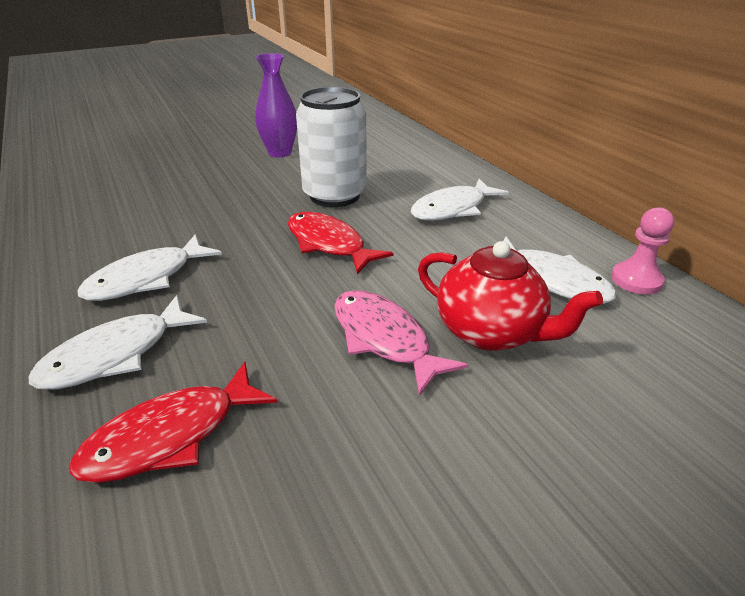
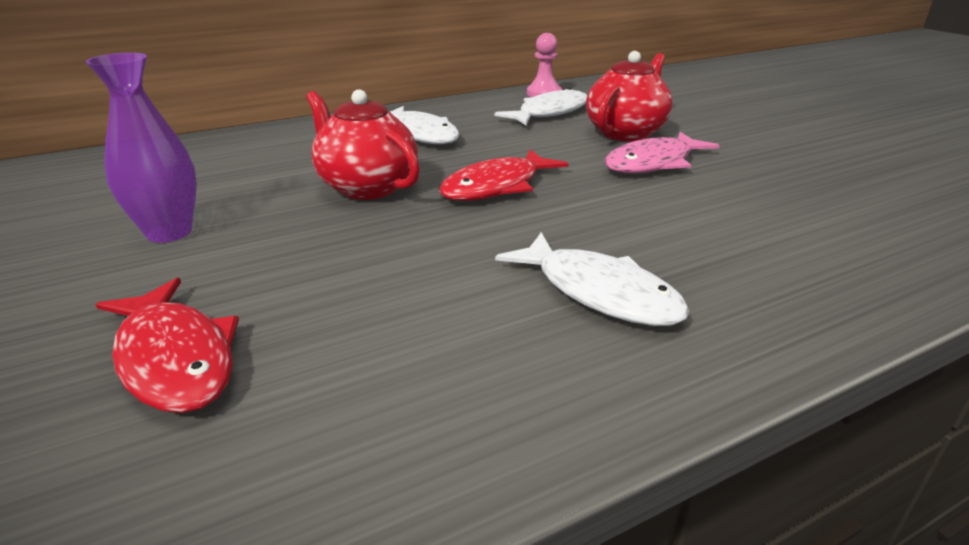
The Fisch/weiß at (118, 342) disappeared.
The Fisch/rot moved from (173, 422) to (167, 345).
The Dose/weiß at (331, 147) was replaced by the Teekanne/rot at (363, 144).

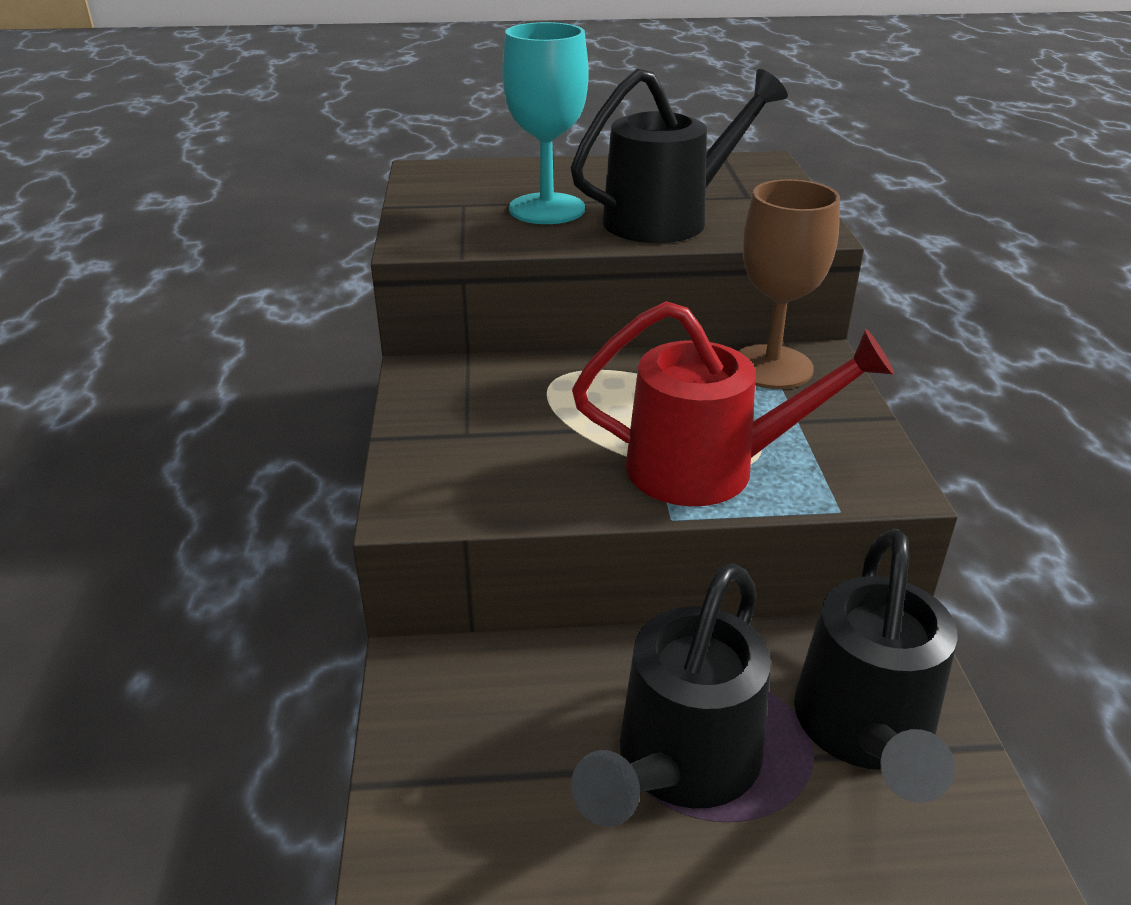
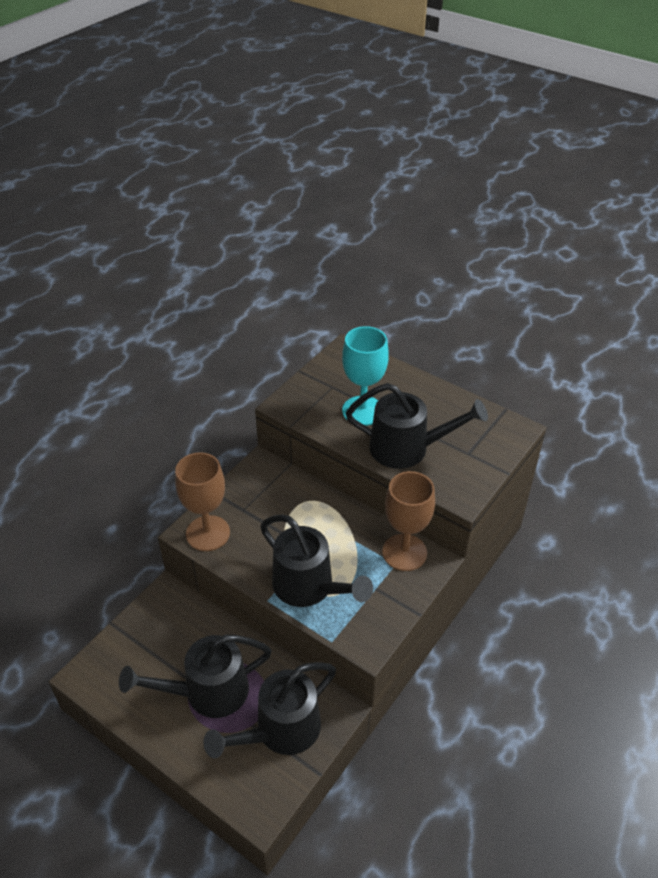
The Gießkanne/rot at (733, 403) became the Gießkanne/schwarz at (316, 560).
The Kelch/braun at (202, 501) appeared.

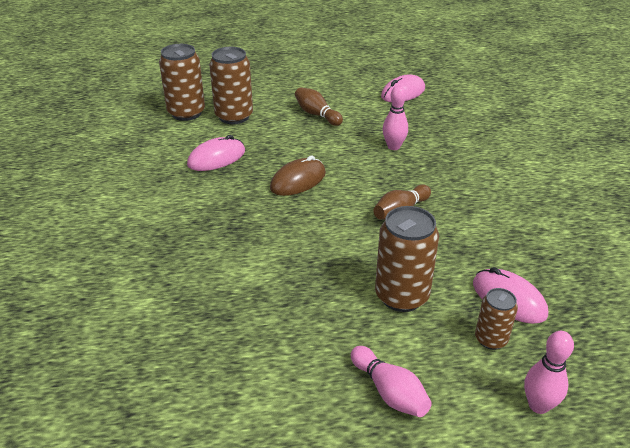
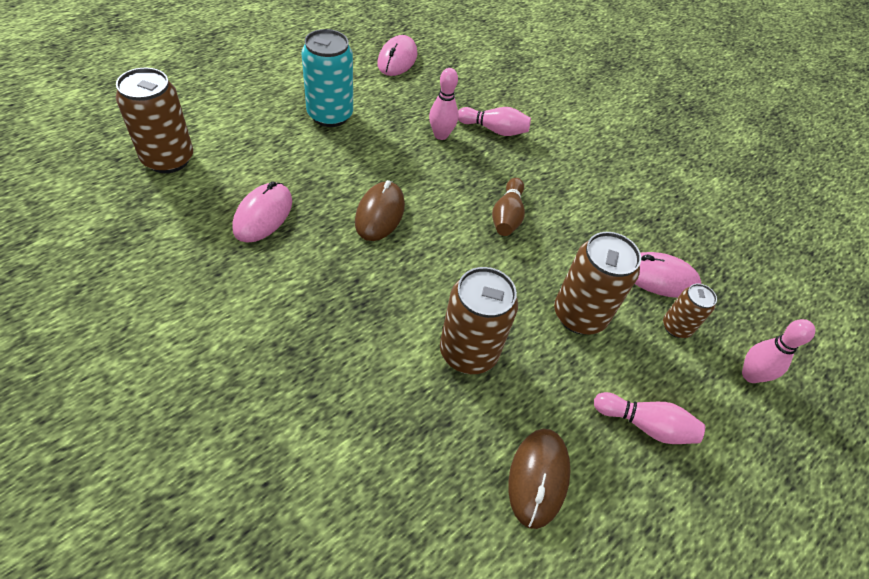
The Dose/braun moved from (231, 85) to (479, 320).
The Bowlingkegel/braun at (319, 106) was replaced by the Dose/türkis at (327, 78).
The Bowlingkegel/rosa at (494, 121) appeared.
The Computermaus/braun at (539, 479) appeared.

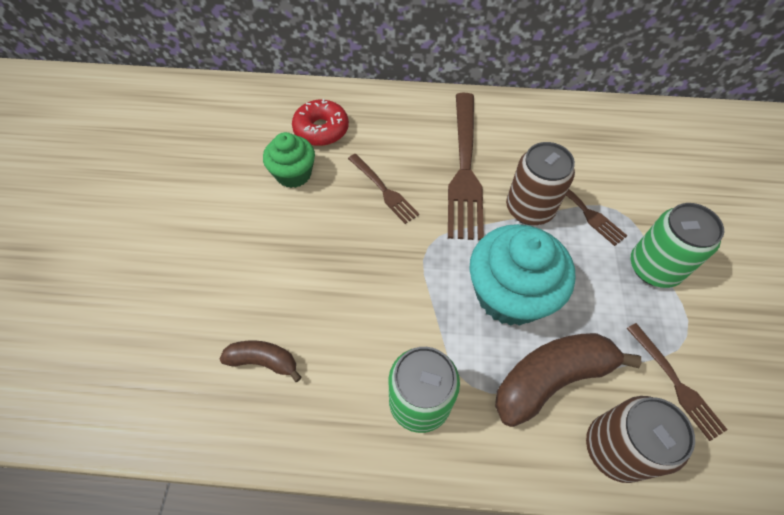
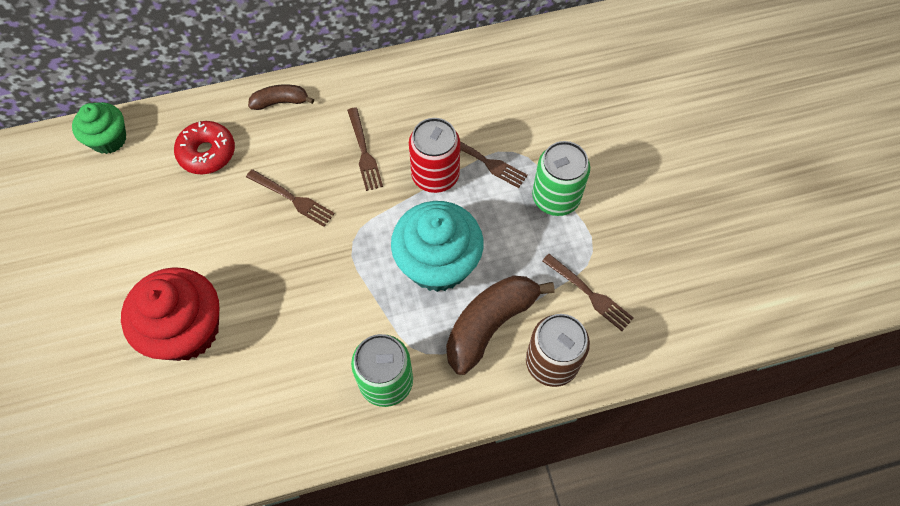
The Banane/braun moved from (260, 361) to (281, 97).
The Muffin/grün moved from (289, 160) to (99, 128).
The Gabel/braun at (466, 166) changed to 0.52 times the size.
The Dose/braun at (540, 183) became the Dose/rot at (434, 155).
The Muffin/rot at (170, 314) appeared.

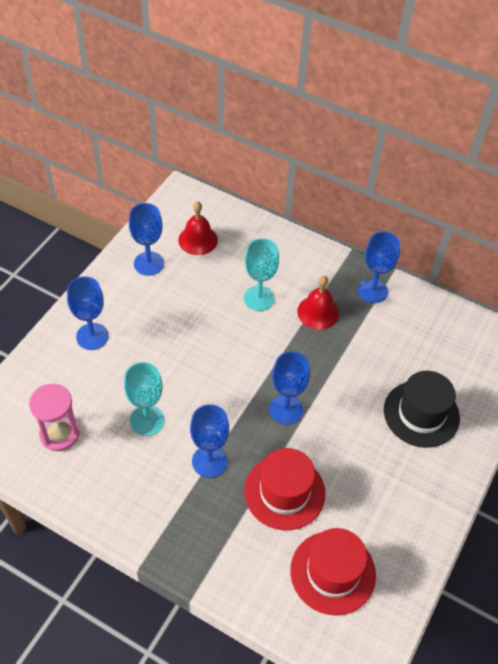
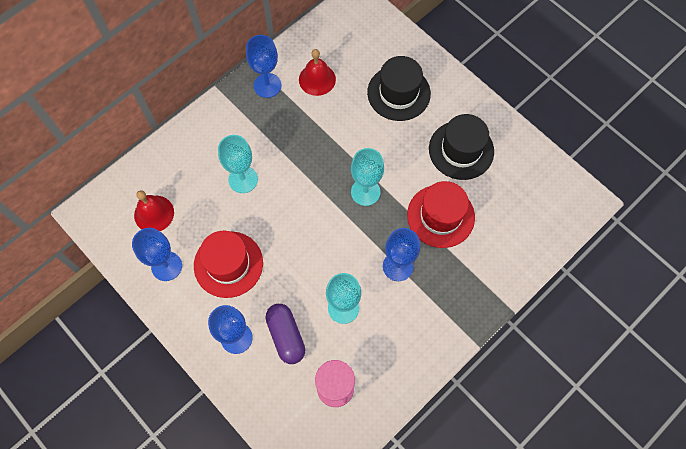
The Kelch/blau at (289, 388) became the Kelch/türkis at (367, 177).
The Hut/rot moved from (333, 572) to (228, 264).
The Glocke/rot moved from (318, 303) to (317, 72).
The Kapsel/lila at (285, 334) appeared.
The Hut/schwarz at (461, 147) appeared.

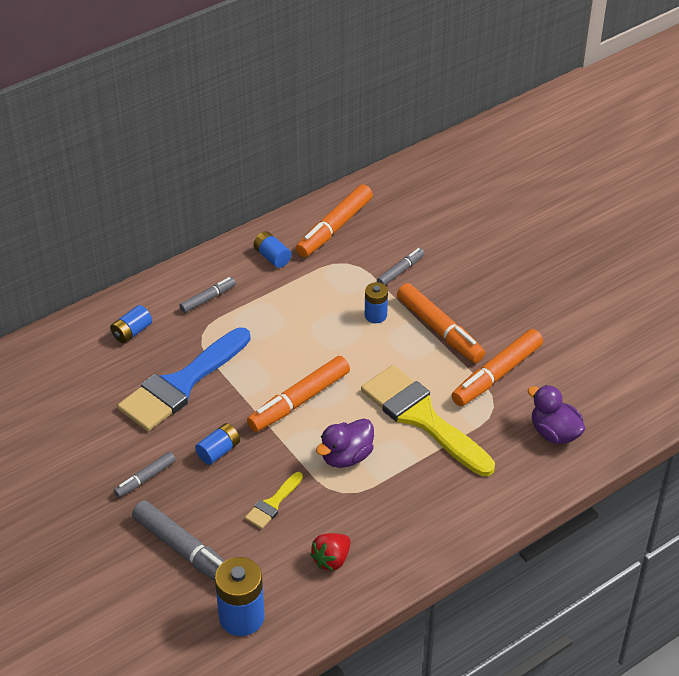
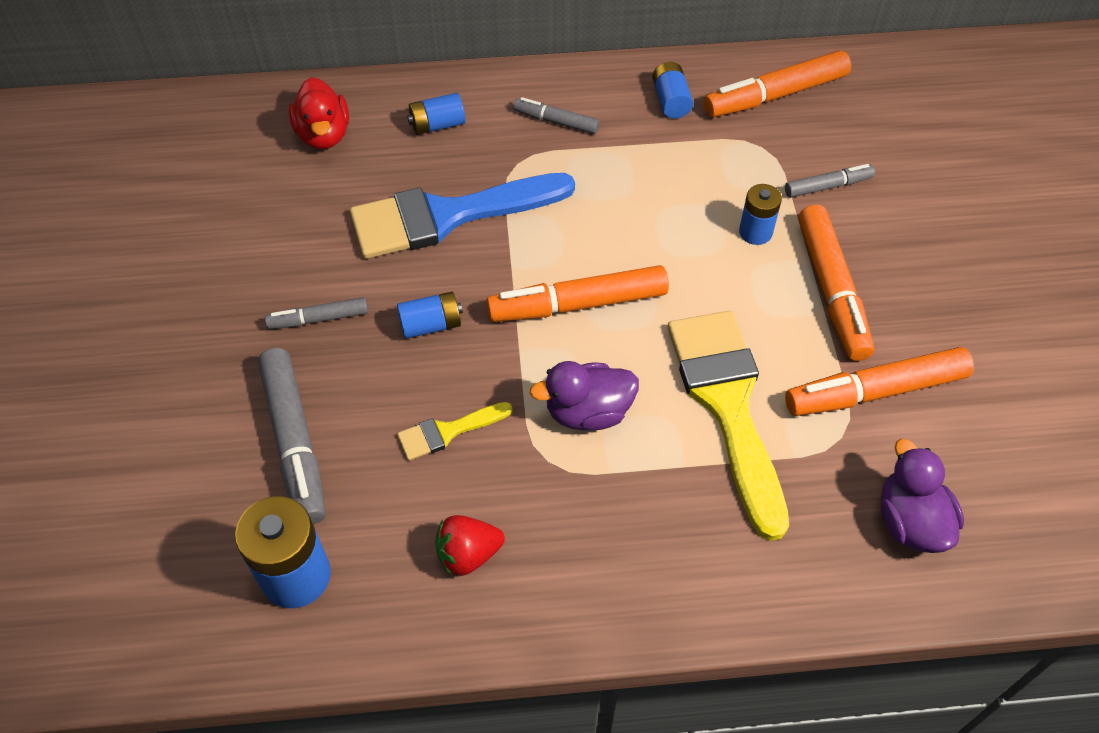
The Filzstift/grau at (207, 295) turned 150 degrees counterclockwise.
The Ente/rot at (319, 113) appeared.

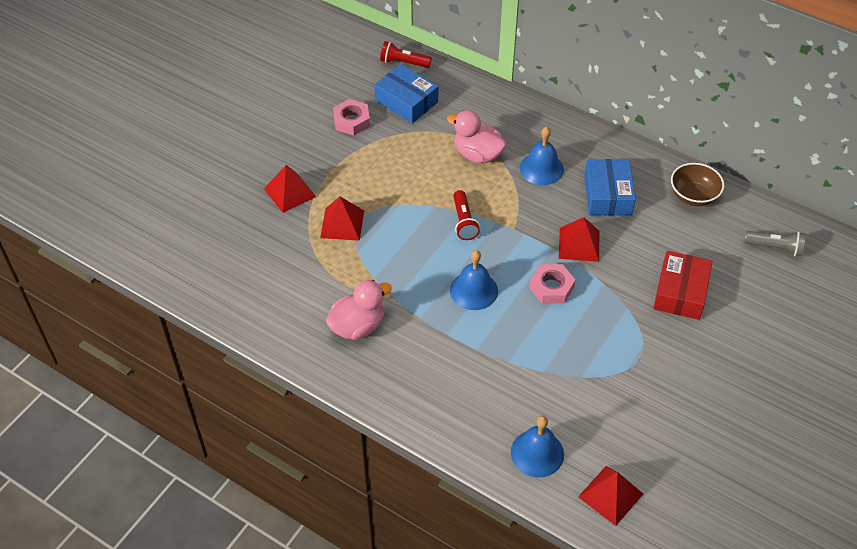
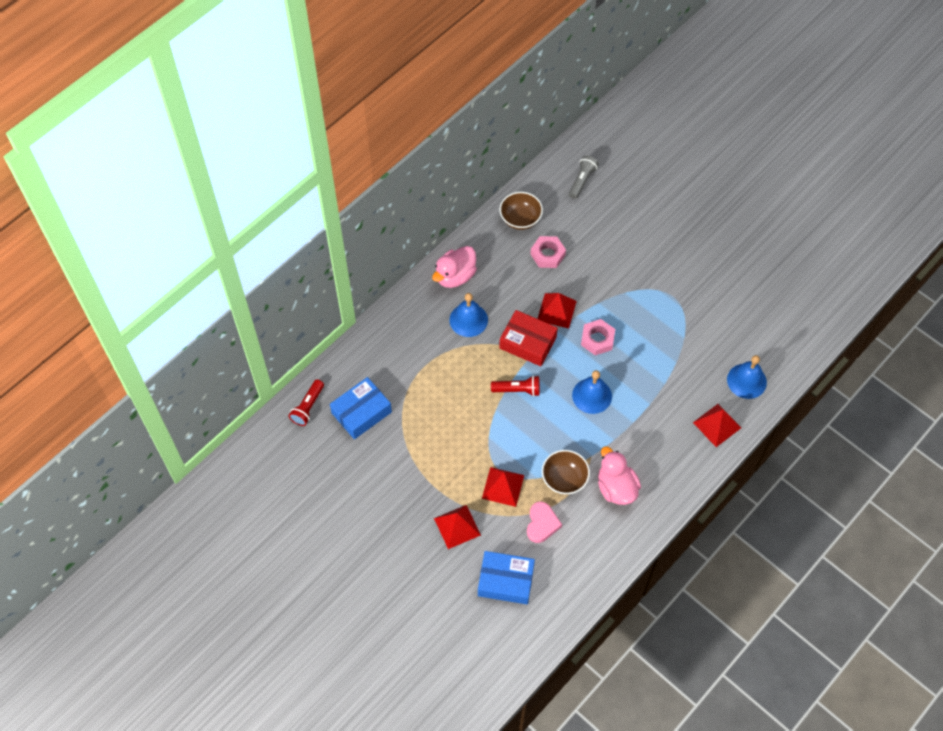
The Sechskantmutter/rosa moved from (351, 117) to (548, 252).
The Ente/rosa moved from (476, 136) to (454, 267).
The Pyramide/rot moved from (610, 496) to (717, 425).
The Schachtel/blau moved from (610, 187) to (506, 577).
The Schachtel/rot moved from (682, 285) to (528, 338).
The Herz/rosa at (544, 522) appeared.
The Schüssel/braun at (566, 472) appeared.

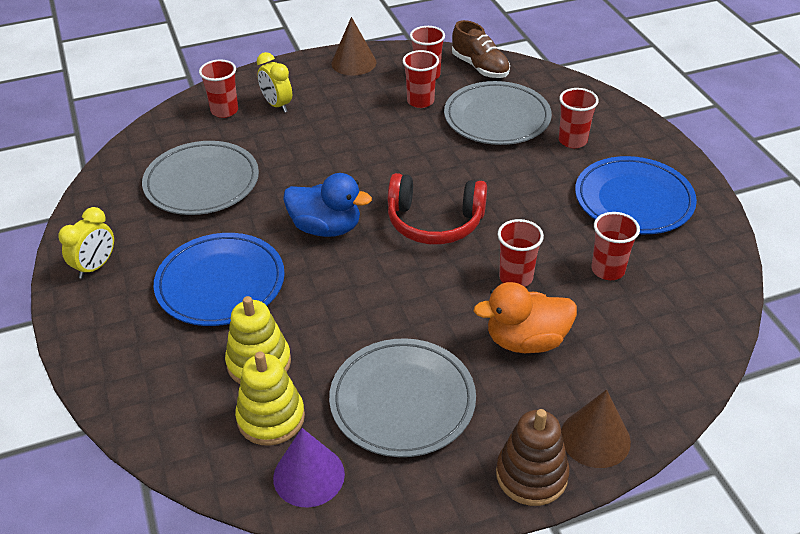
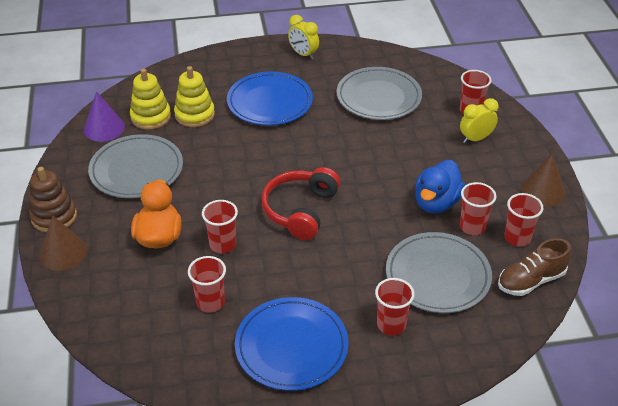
The Ente/blau moved from (327, 205) to (440, 186).

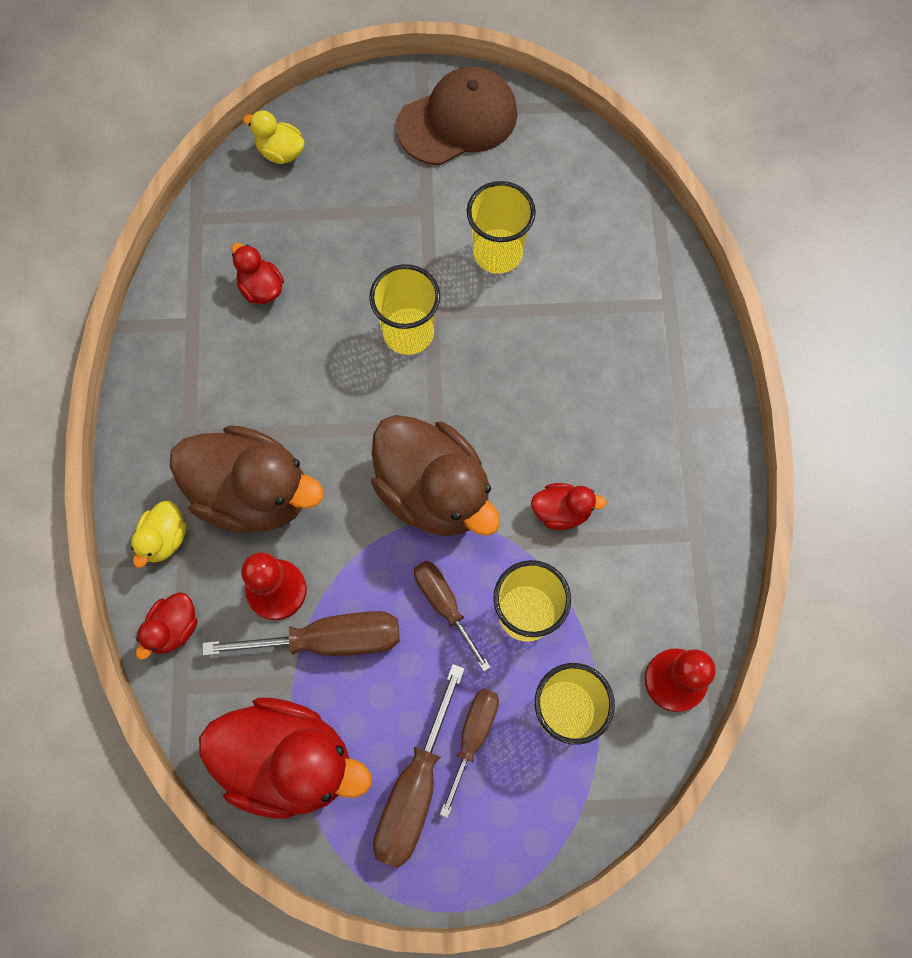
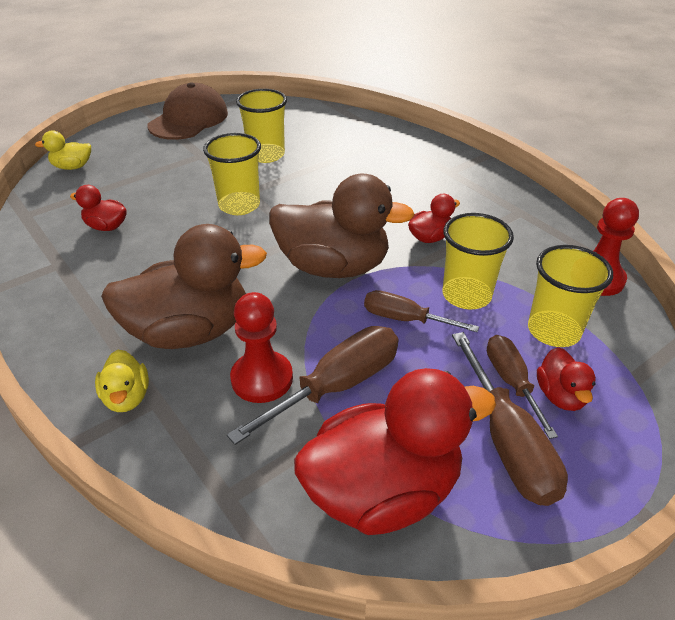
The Ente/rot moved from (166, 626) to (566, 379).

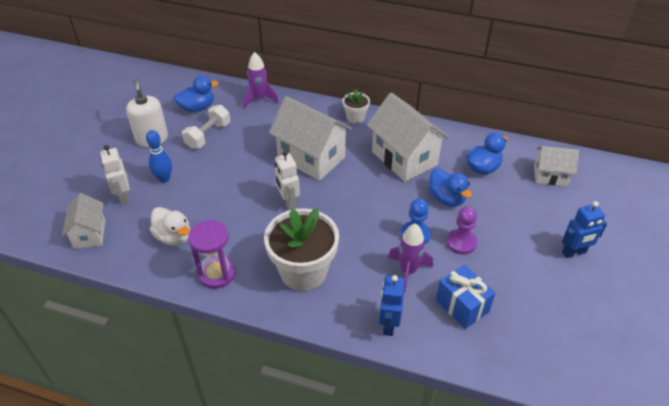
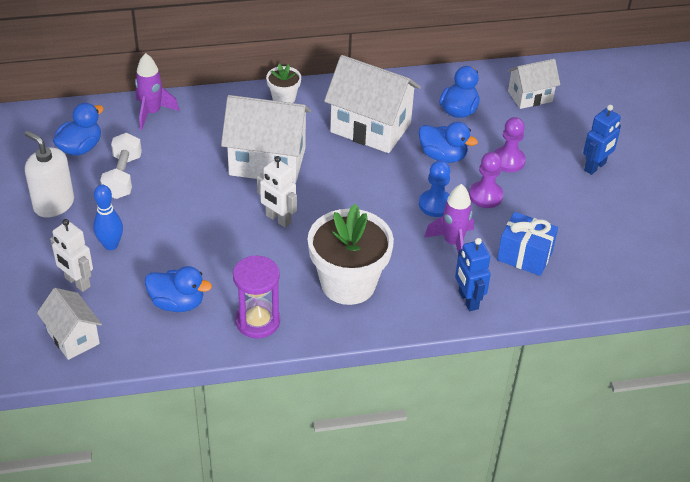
The Ente/weiß at (170, 226) became the Ente/blau at (178, 289).
The Bauer/lila at (510, 144) appeared.

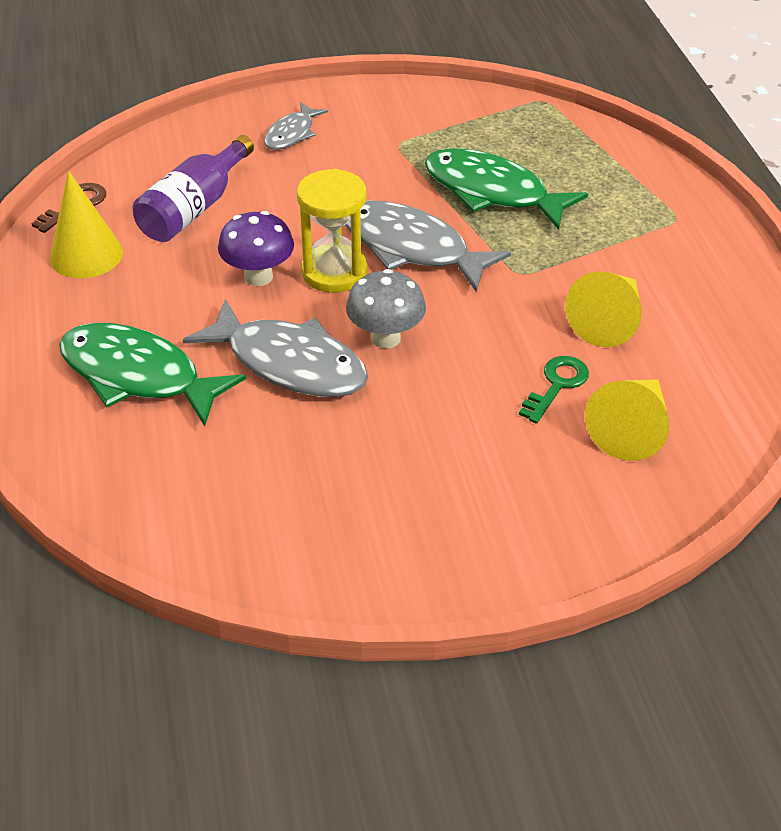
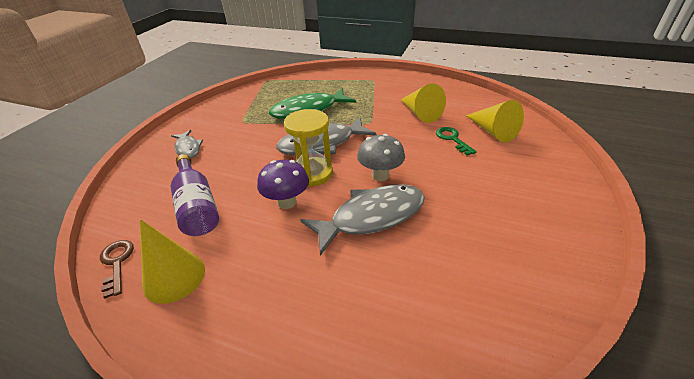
The Fisch/grün at (152, 374) disappeared.

